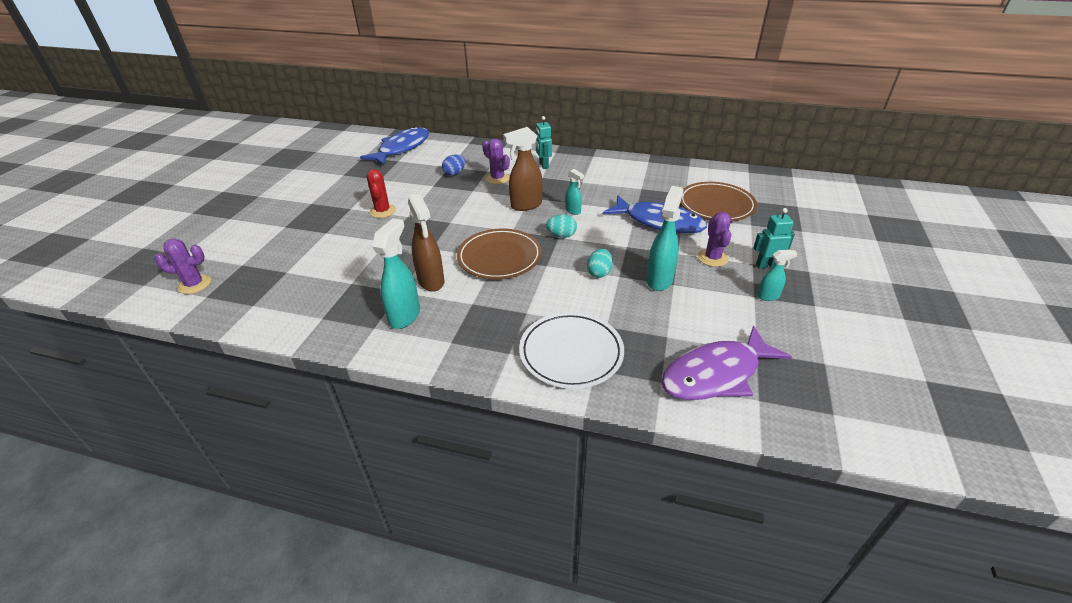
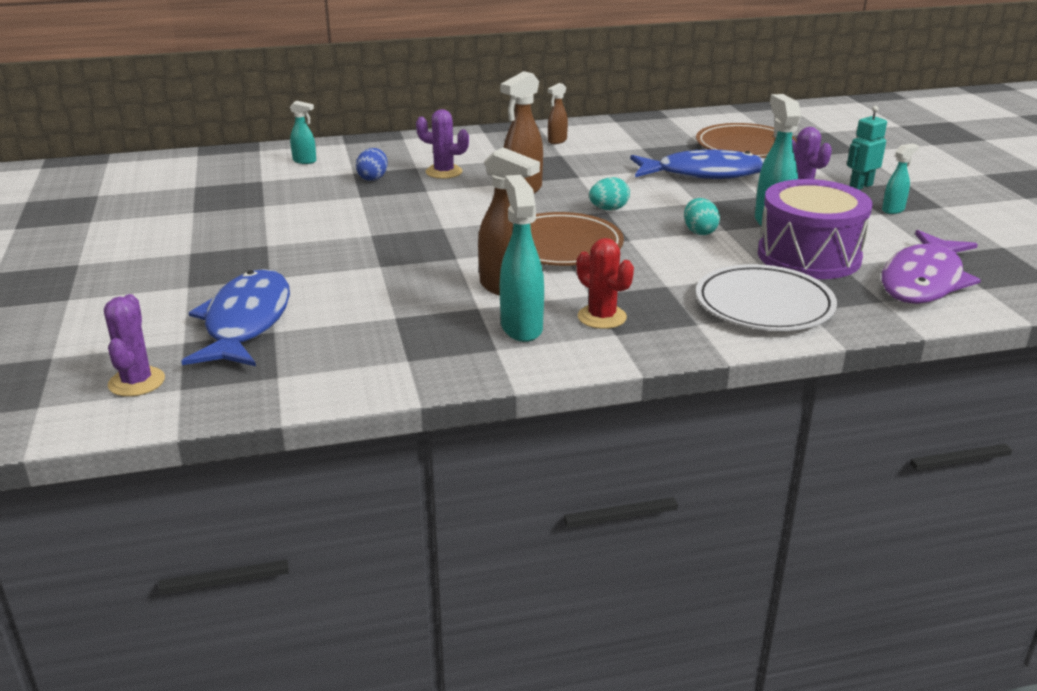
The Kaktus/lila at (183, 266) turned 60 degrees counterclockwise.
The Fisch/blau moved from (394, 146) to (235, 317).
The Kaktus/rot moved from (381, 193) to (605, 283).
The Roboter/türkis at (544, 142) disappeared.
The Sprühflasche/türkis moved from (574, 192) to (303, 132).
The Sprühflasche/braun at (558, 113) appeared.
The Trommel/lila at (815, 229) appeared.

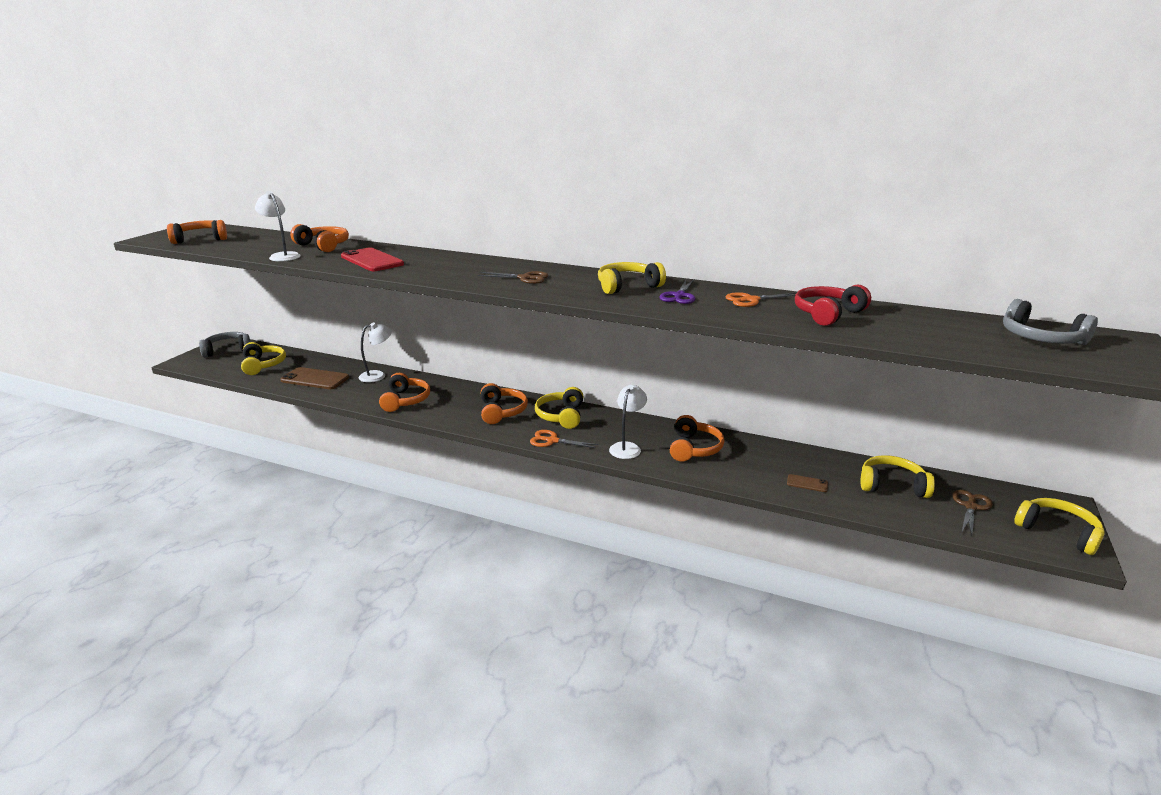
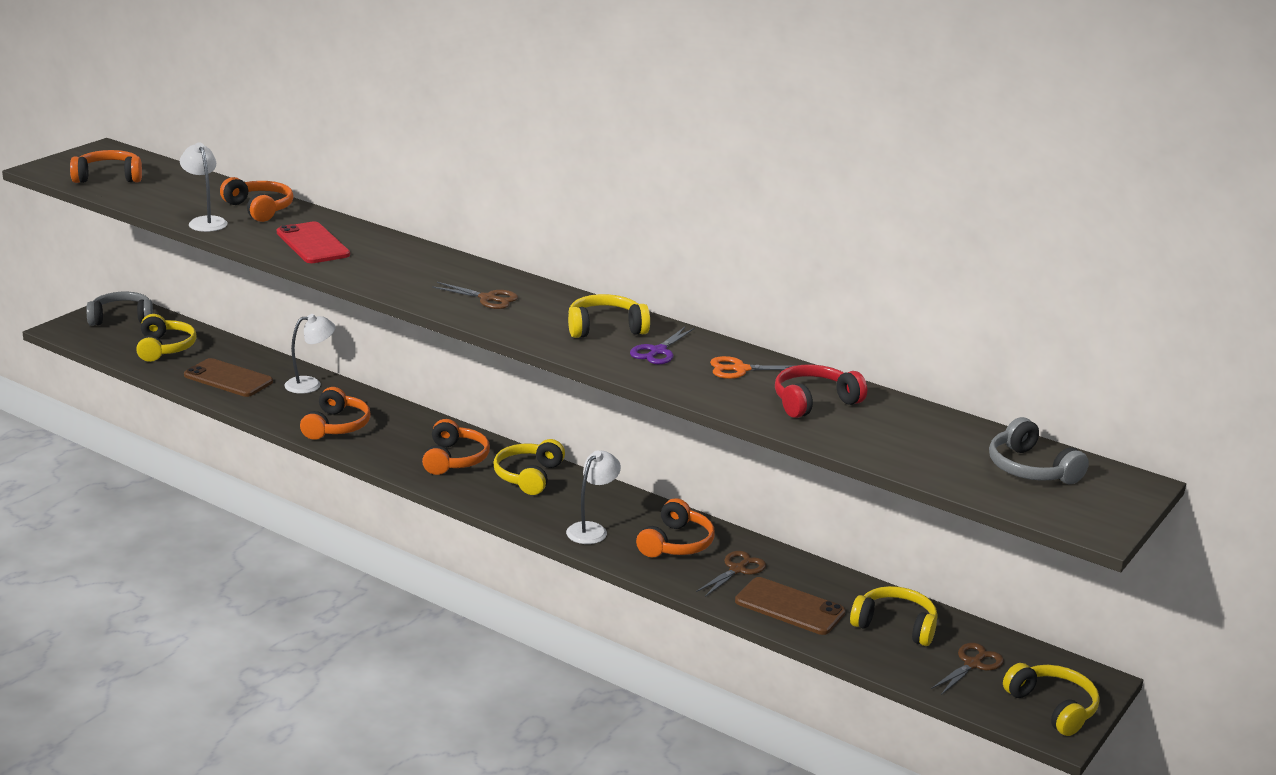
The Schere/orange at (564, 439) disappeared.
The Handy/braun at (807, 483) changed to 2.10 times the size.
The Schere/braun at (731, 574) appeared.

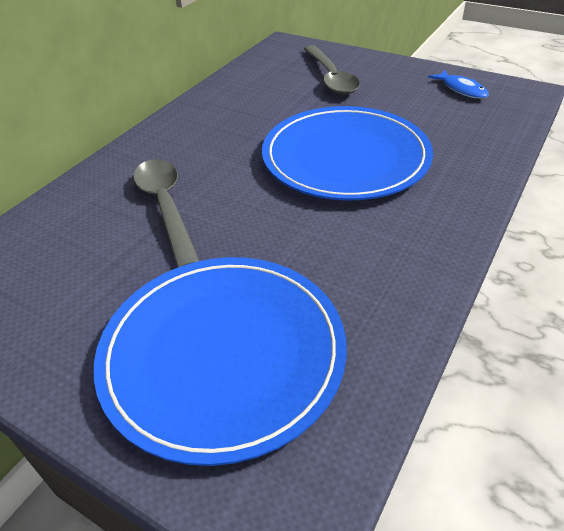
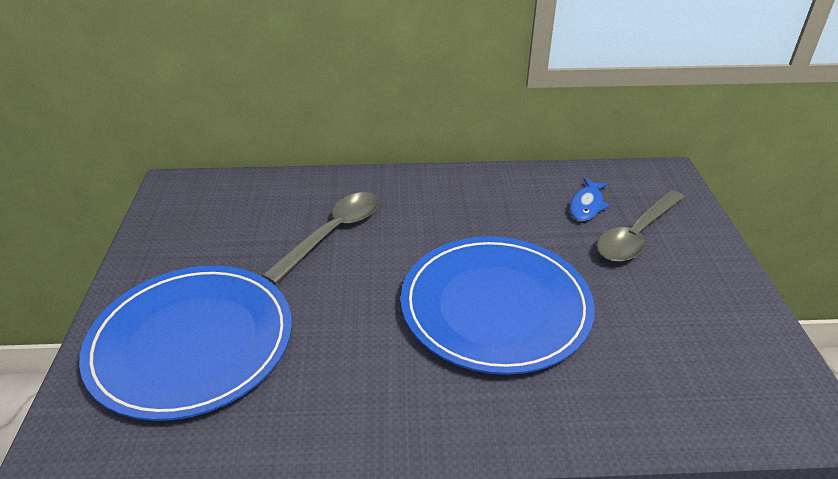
The Fisch/blau moved from (458, 84) to (590, 199).

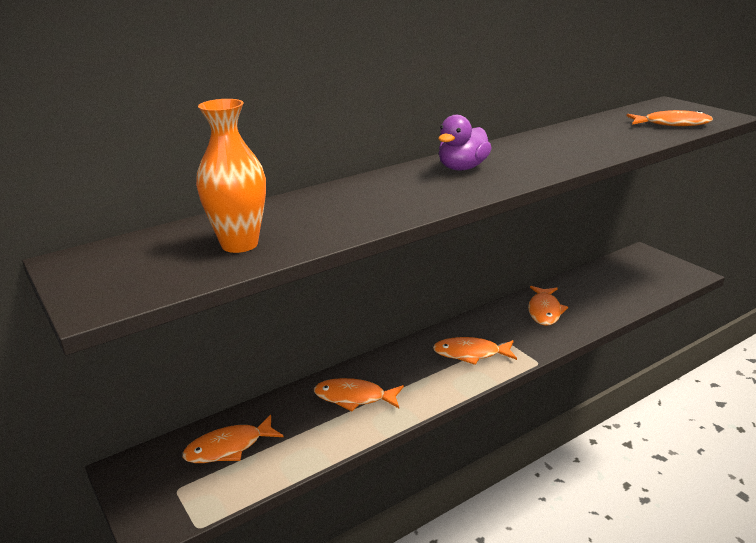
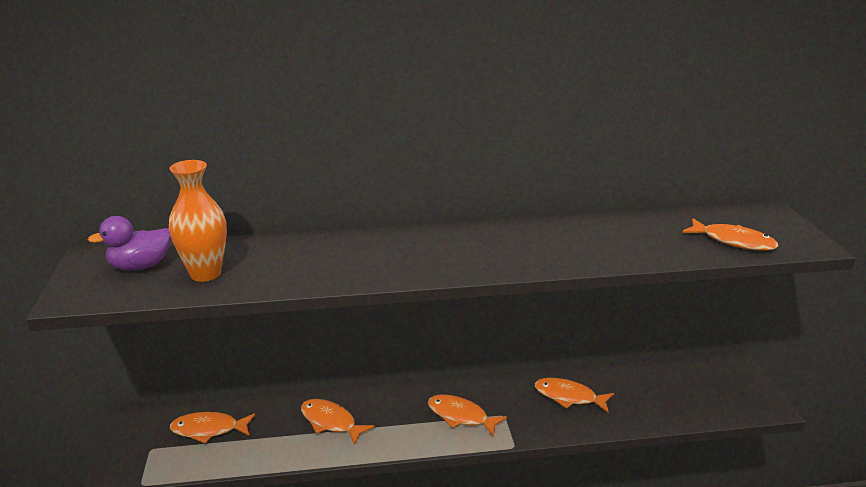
The Ente/lila moved from (464, 142) to (129, 243).
The Fisch/orange at (548, 306) turned 75 degrees clockwise.

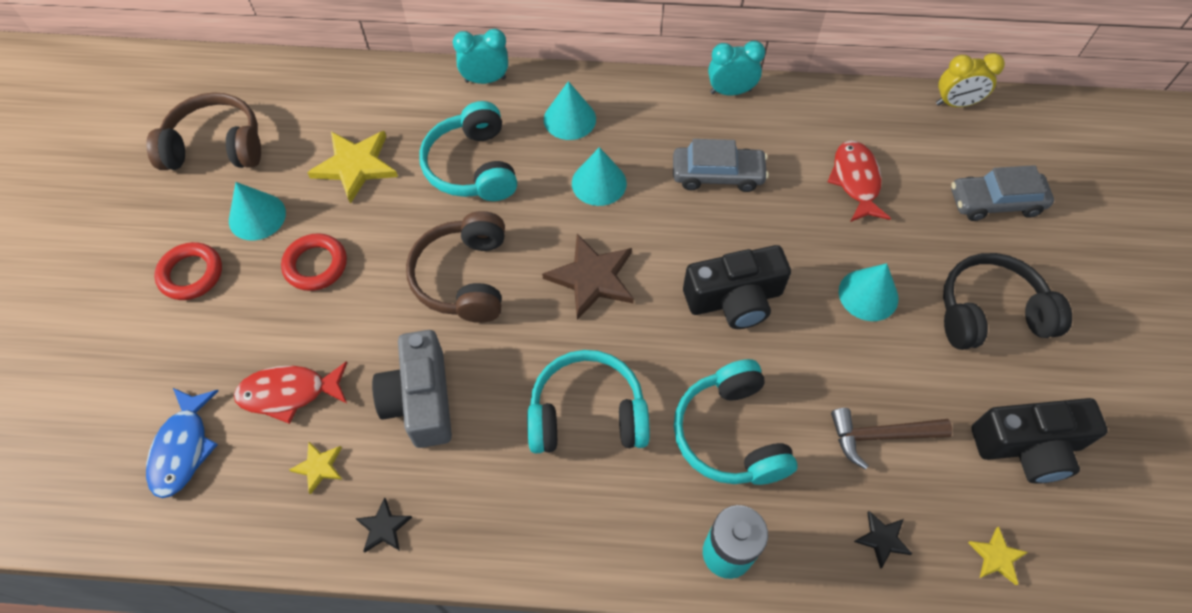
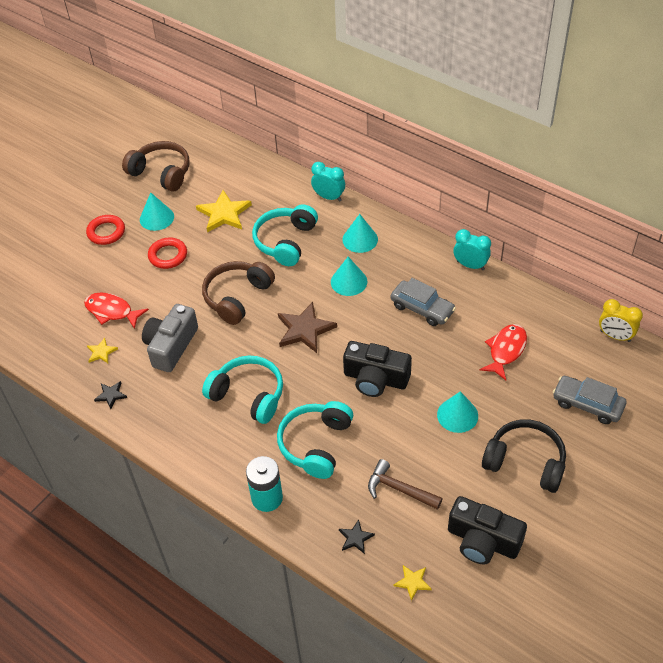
The Fisch/blau at (182, 443) disappeared.

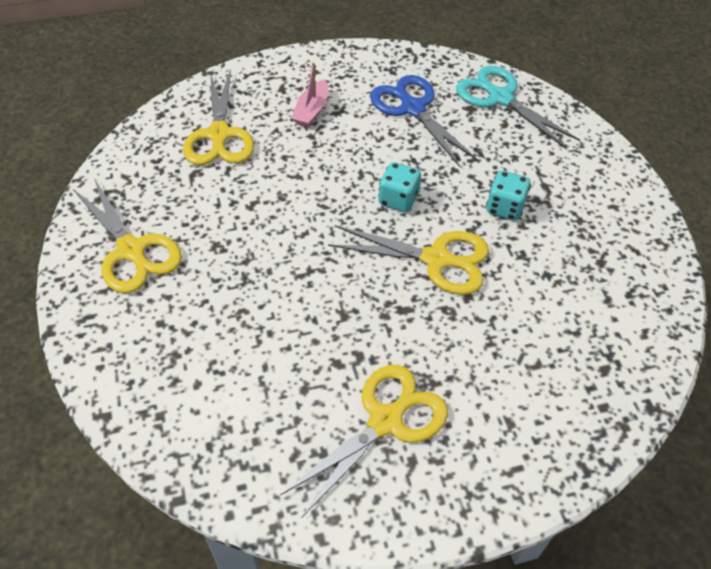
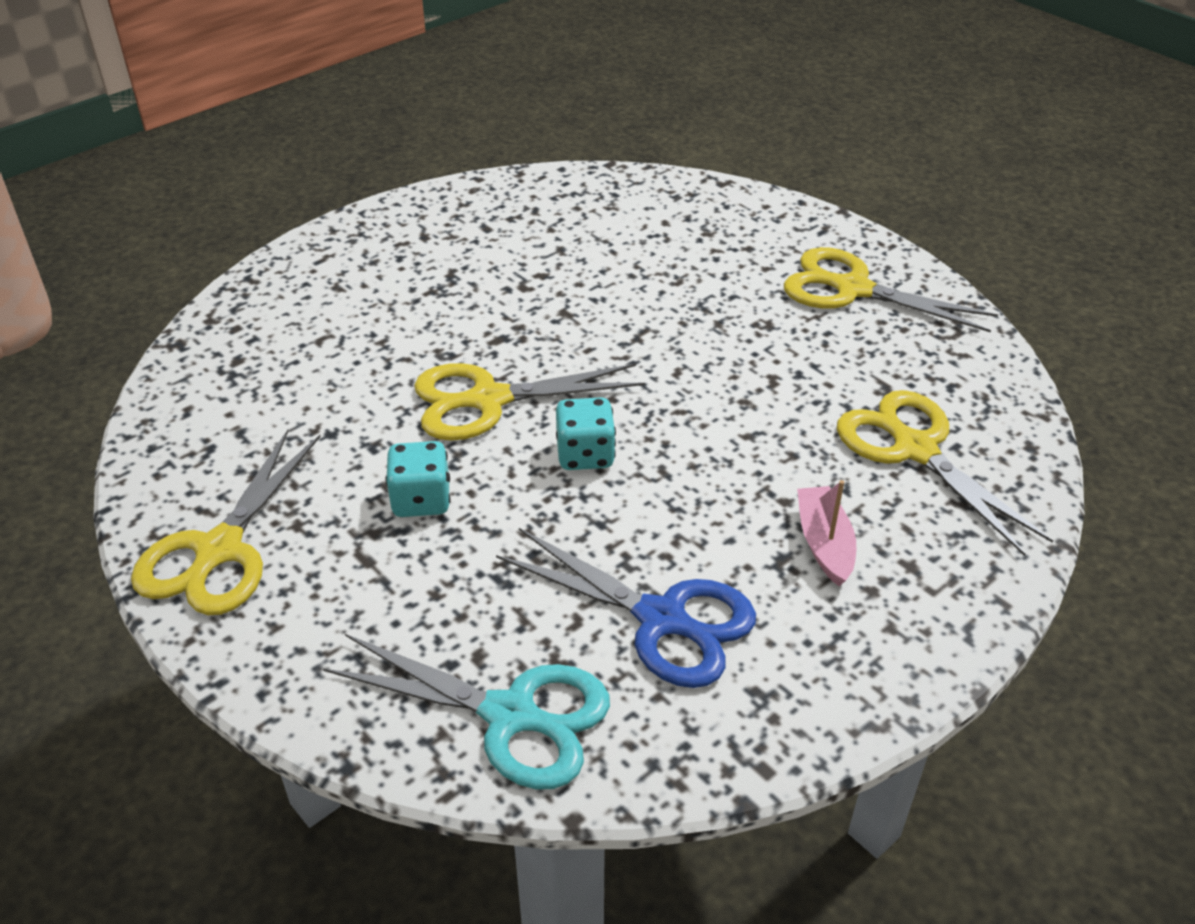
The Schere/gelb moved from (364, 441) to (226, 522).

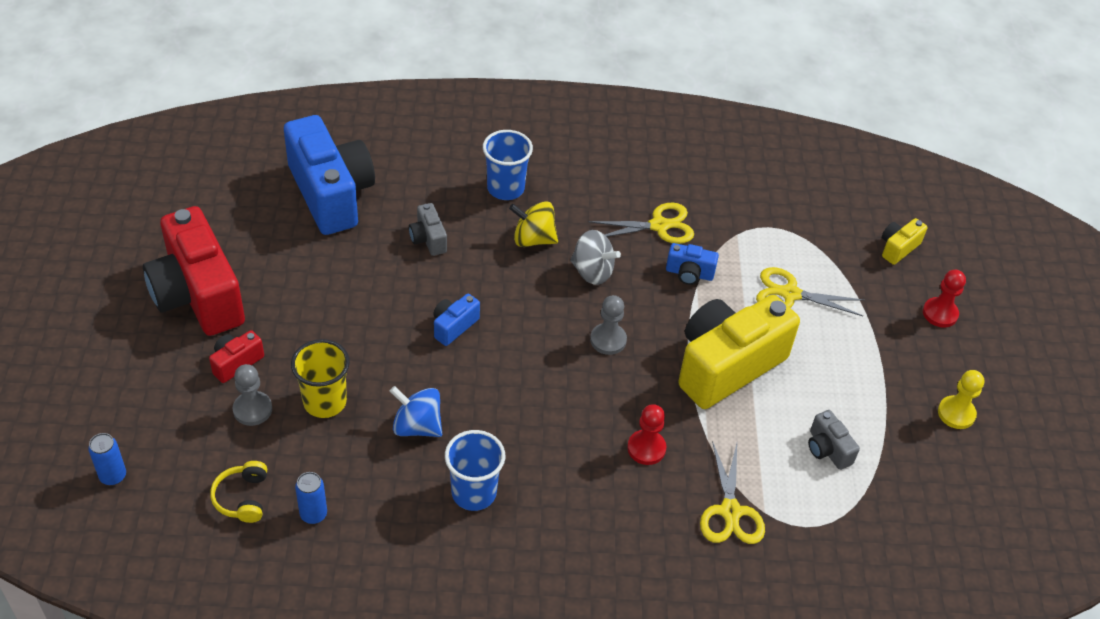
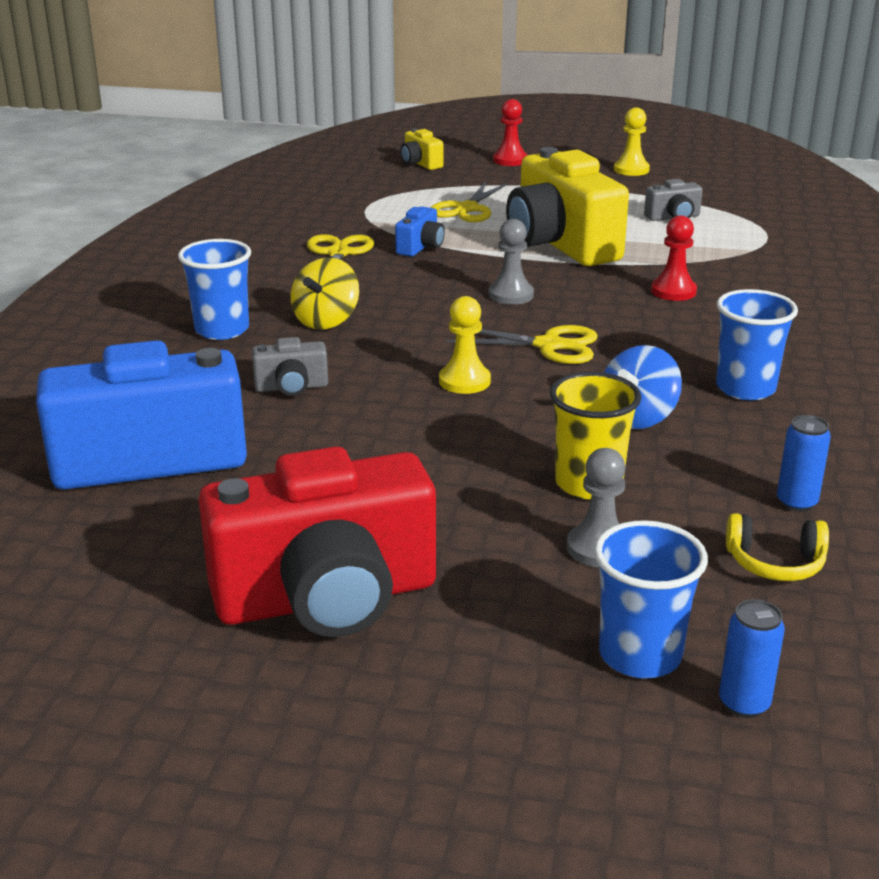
The Kamera/rot at (236, 356) disappeared.
The Kamera/blau at (456, 320) was replaced by the Bauer/gelb at (465, 345).
The Kreisel/grau at (595, 257) disappeared.
The Schere/gelb moved from (732, 492) to (522, 344).
The Becher/blau at (651, 599) appeared.

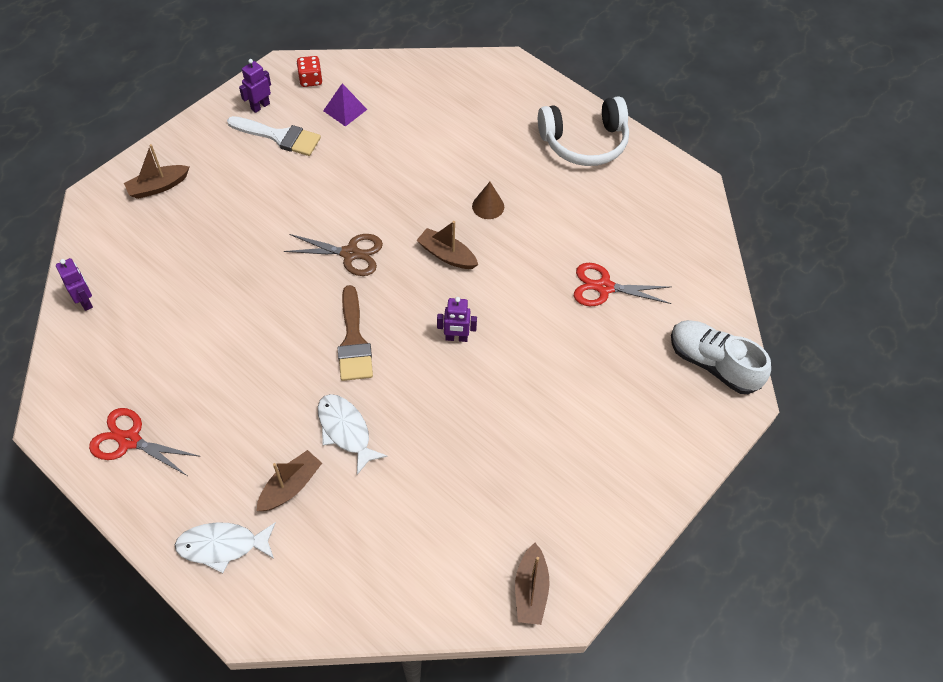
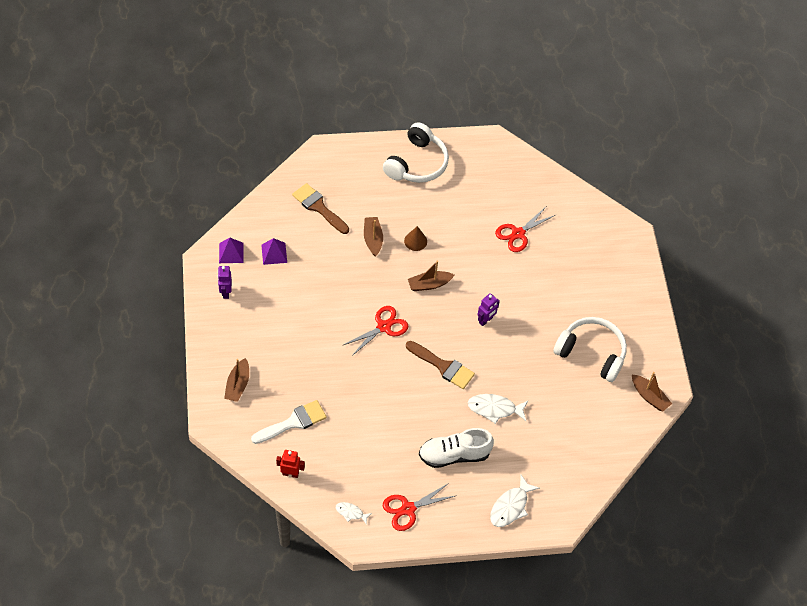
The Roboter/lila at (74, 284) became the Roboter/rot at (290, 464).
The Pinsel/weiß moved from (274, 136) to (289, 422).
The Boot/braun moved from (289, 480) to (373, 237).
The Schere/braun at (333, 255) became the Schere/rot at (375, 331).
The Spielwürfel/rot at (310, 71) was replaced by the Pyramide/lila at (231, 250).
The Schuh/weiß moved from (721, 357) to (456, 448).
The Pinsel/braun at (320, 208) appeared.
The Fisch/weiß at (354, 513) appeared.
The Kopfhörer/weiß at (590, 349) appeared.

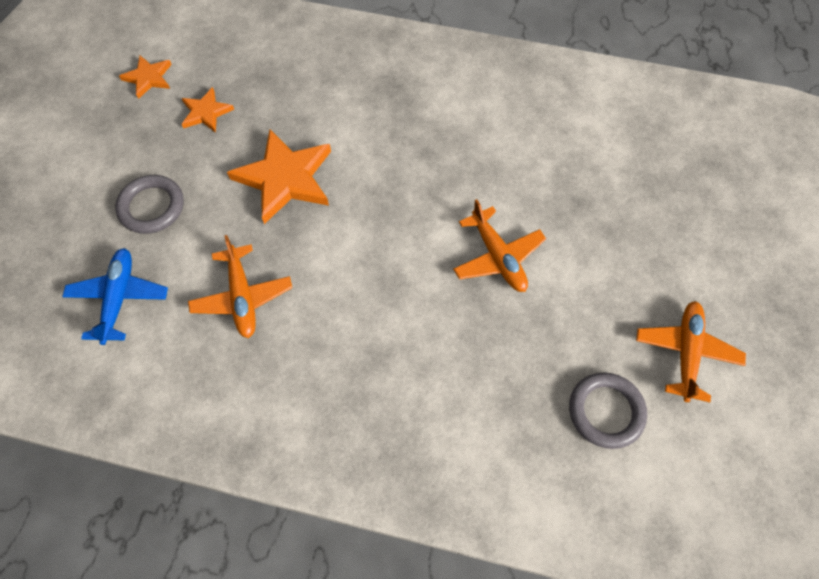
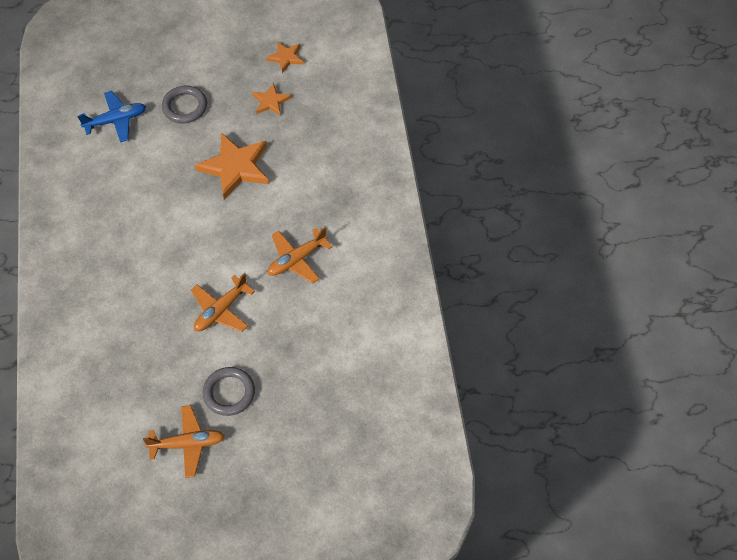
The Flugzeug/orange moved from (240, 286) to (299, 255).
The Ring/grau moved from (608, 411) to (229, 391).

